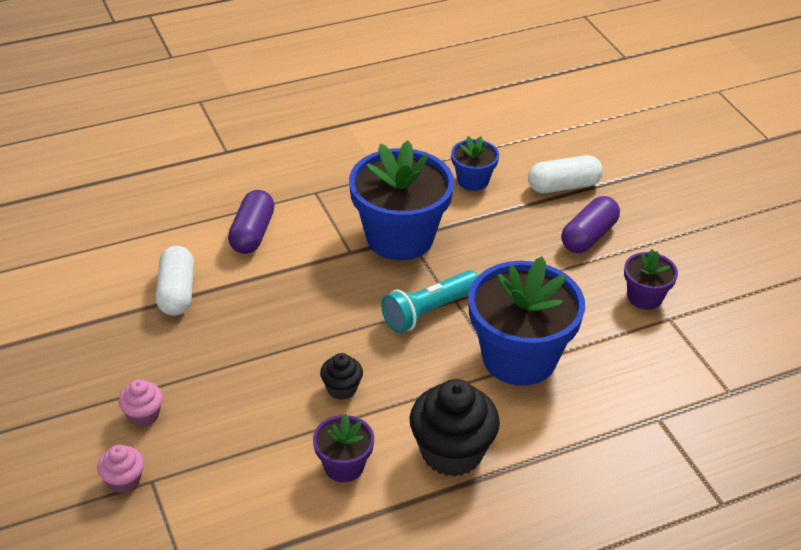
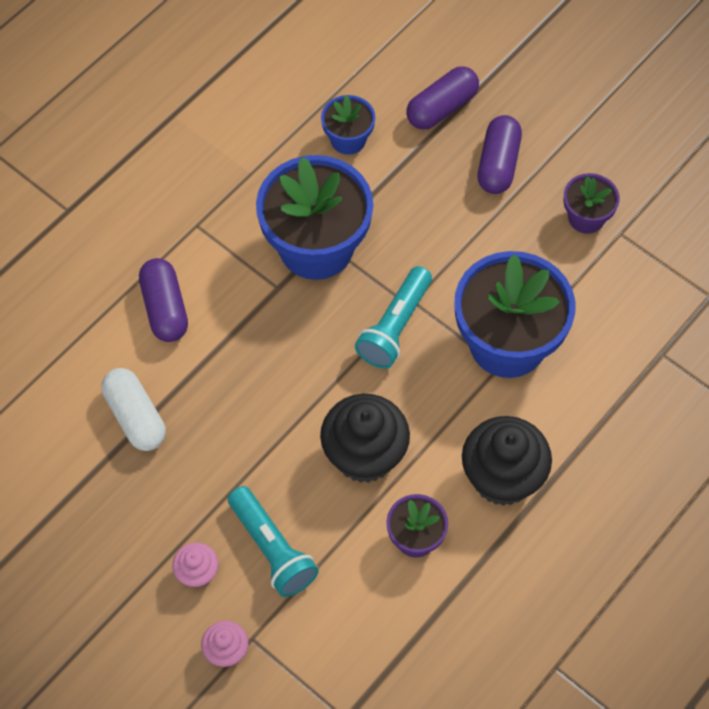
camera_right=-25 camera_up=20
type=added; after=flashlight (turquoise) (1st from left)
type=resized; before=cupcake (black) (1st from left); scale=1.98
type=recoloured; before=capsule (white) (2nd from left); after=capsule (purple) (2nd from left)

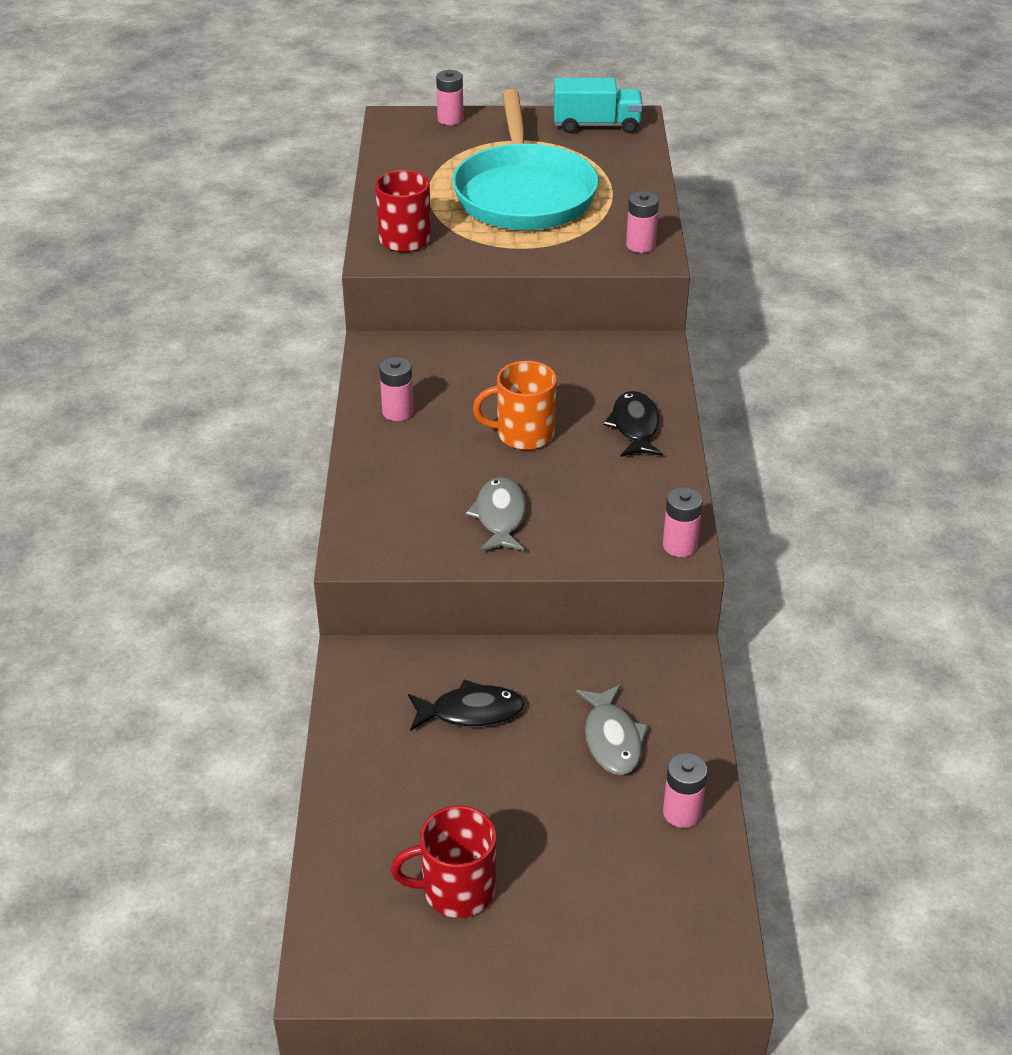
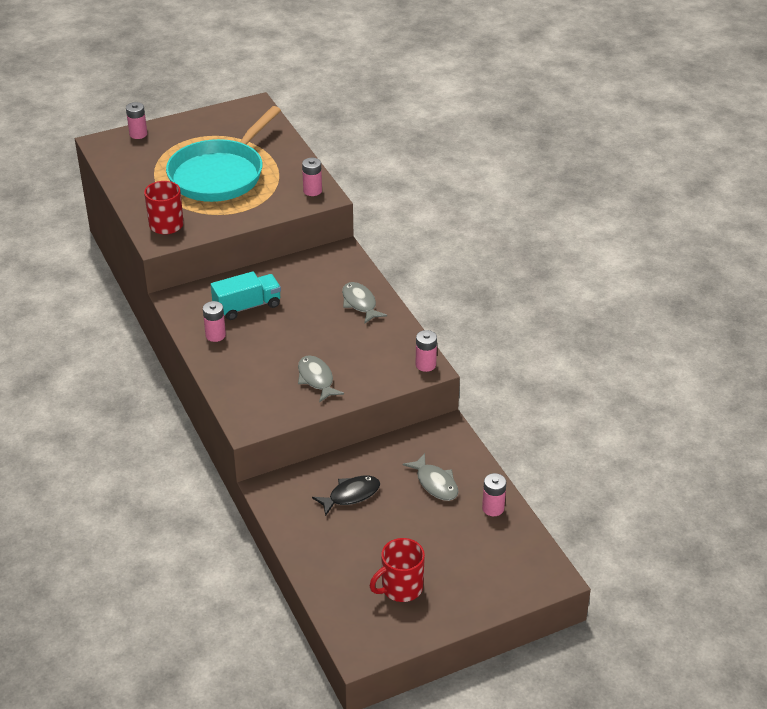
camera_right=-25 camera_up=0
type=turned; before=pan (turquoise); turn=60
type=moved; before=truck (turquoise)
type=recoloured; before=fish (black) (2nd from left); after=fish (grey) (2nd from left)
type=removed; before=mug (orange)

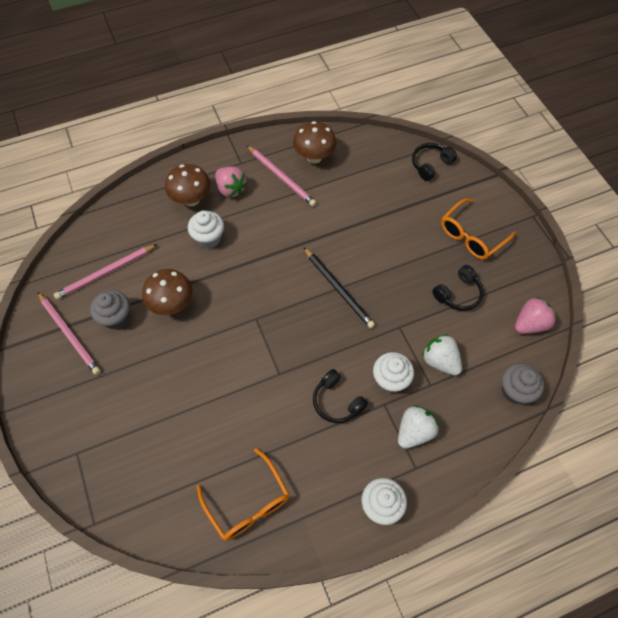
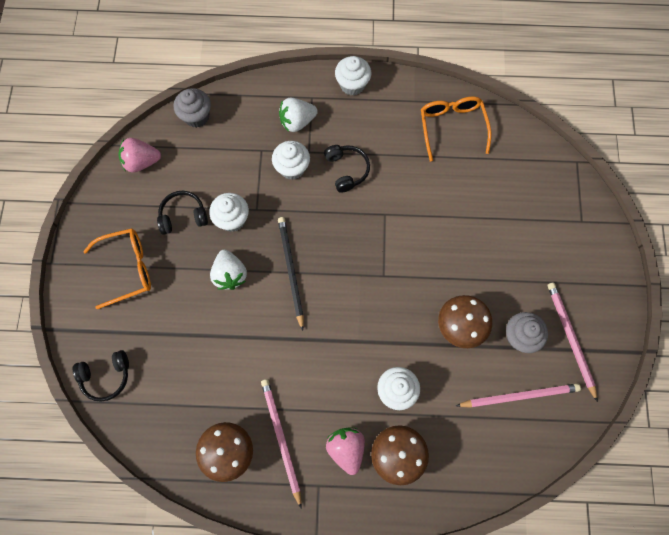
camera_right=-155 camera_up=10
type=added; after=cupcake (white) (1st from left)
type=moved; before=strawberry (white) (2nd from left in the first image); after=strawberry (white) (1st from left)

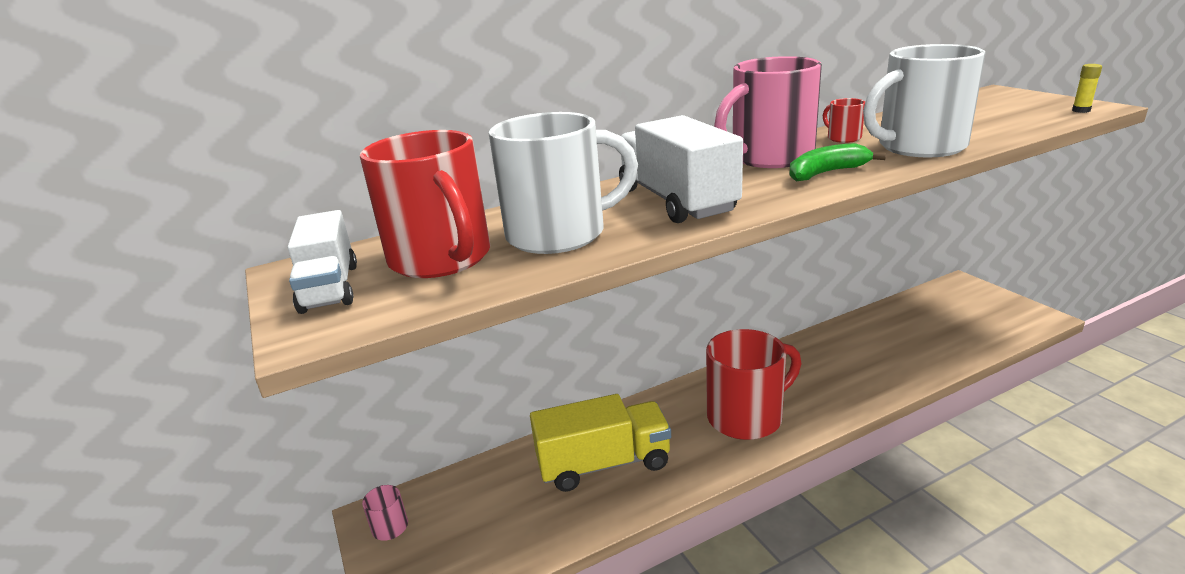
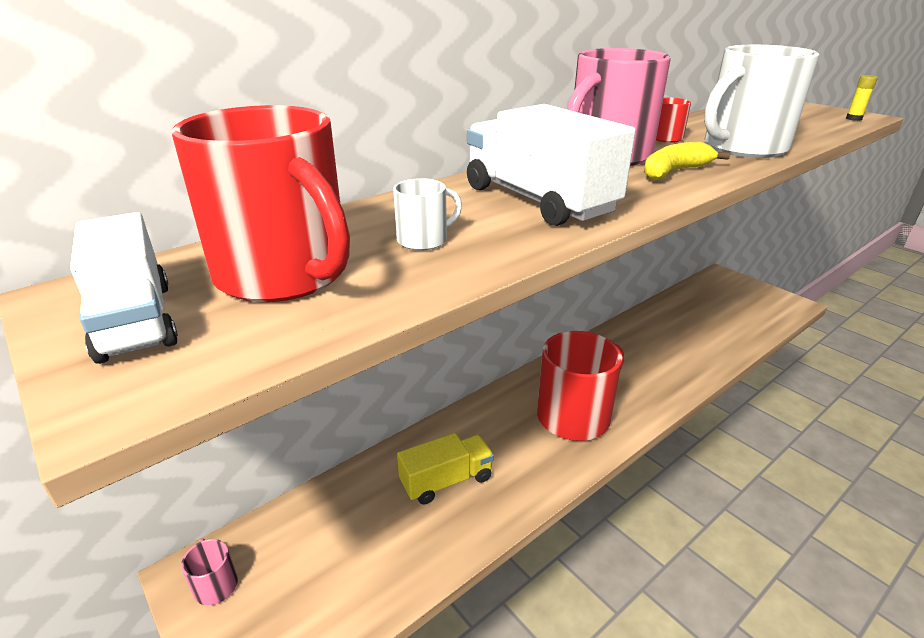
camera_right=-15 camera_up=5
type=resized; before=mug (white) (1st from left); scale=0.42
type=resized; before=truck (yellow); scale=0.66
type=recoloured; before=banana (green); after=banana (yellow)

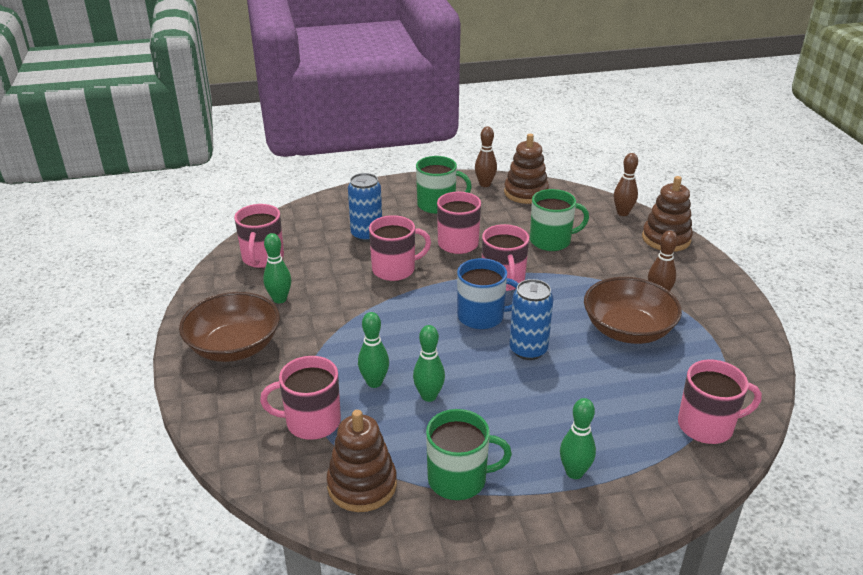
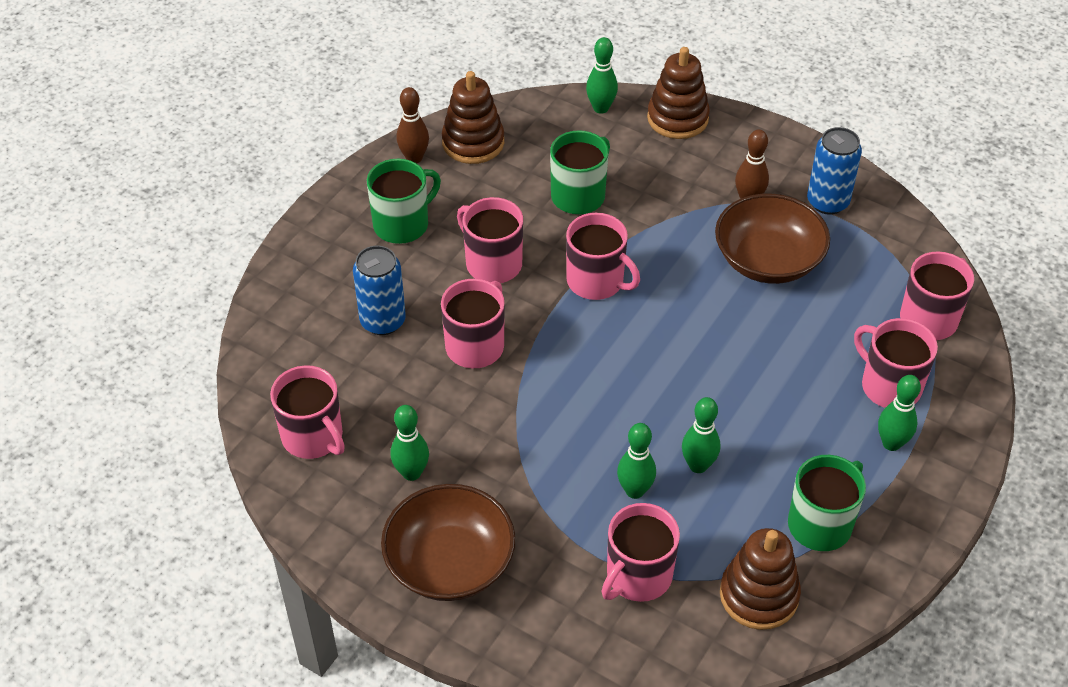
camera_right=-45 camera_up=15
type=recoloured; before=bowling pin (brown) (2nd from left); after=bowling pin (green) (2nd from left)
type=moved; before=can (blue) (2nd from left)
type=added; after=mug (pink) (6th from left)
type=removed; before=mug (blue)

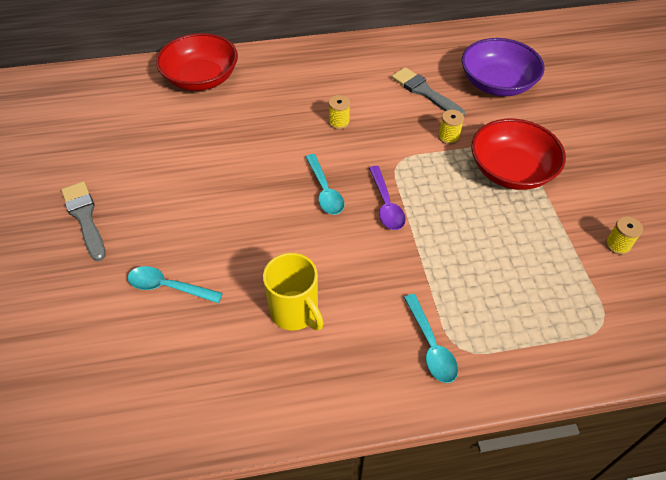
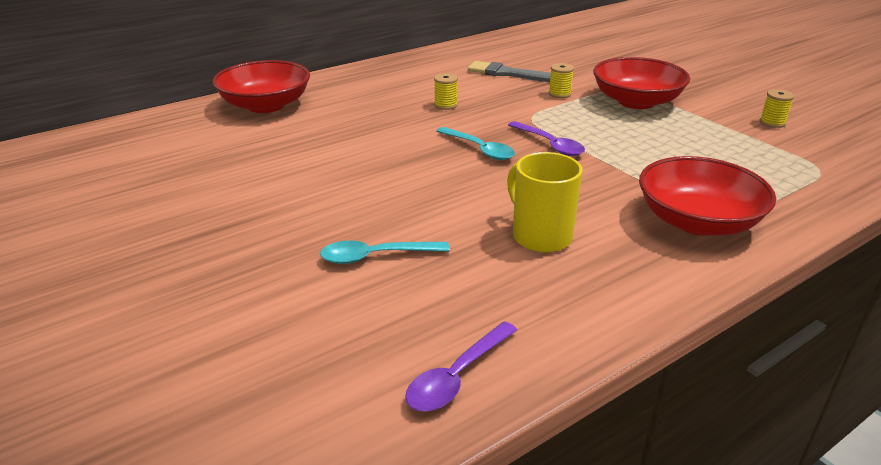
camera_right=-25 camera_up=-20
type=added; after=spoon (purple) (1st from left)
type=turned; before=mug (yellow); turn=-150
type=replaced; before=spoon (turquoise) (3rd from left); after=bowl (red) (3rd from left)
type=removed; before=brush (grey) (1st from left)
type=removed; before=bowl (purple)

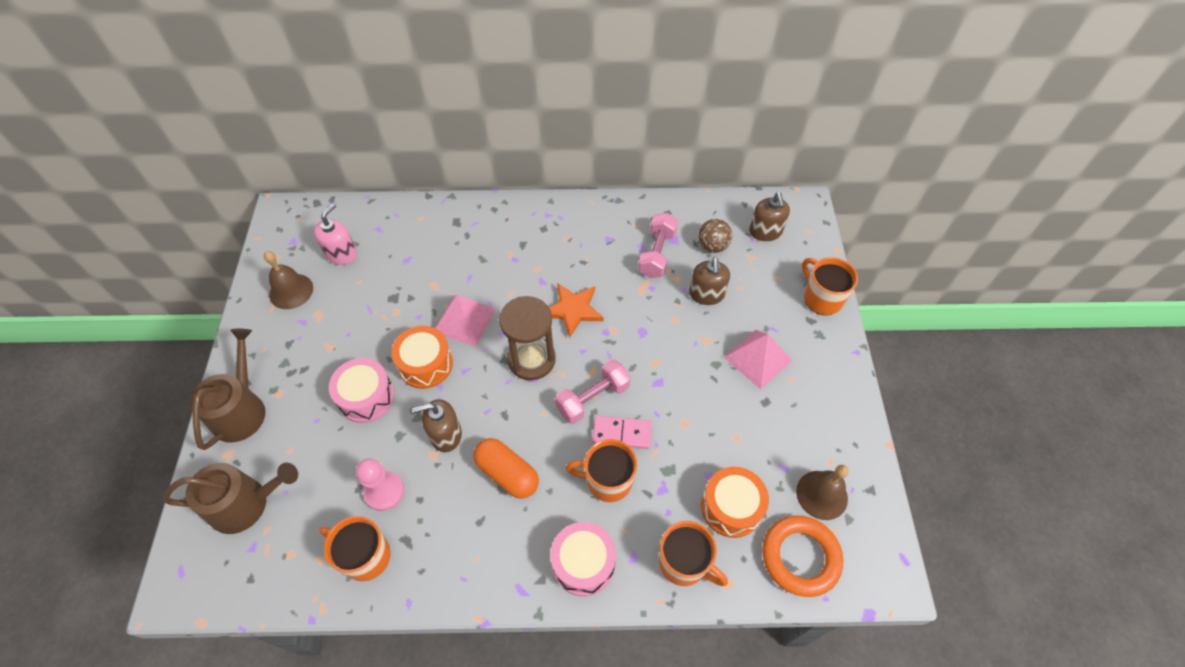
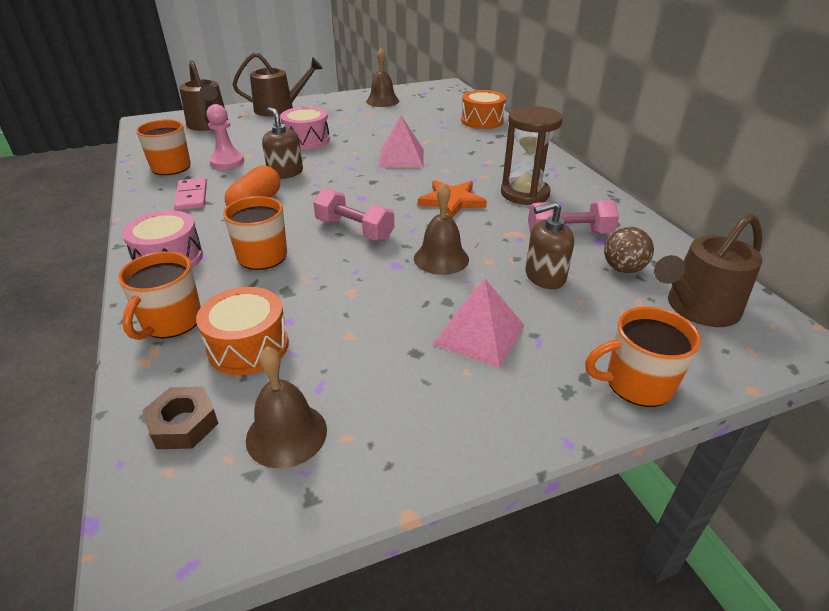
camera_right=70 camera_up=-20
type=replaced; before=ring (orange); after=nut (brown)
type=moved; before=domino (pink)
type=added; after=bell (brown) (3rd from left)
type=moved; before=drum (orange) (1st from left in the first image); after=drum (orange) (2nd from left)
type=moved; before=hourglass (brown)
type=turned; before=mug (orange) (4th from left); turn=-135
type=replaced; before=soap dispenser (brown) (3rd from left); after=watering can (brown) (3rd from left)
type=removed; before=soap dispenser (pink)

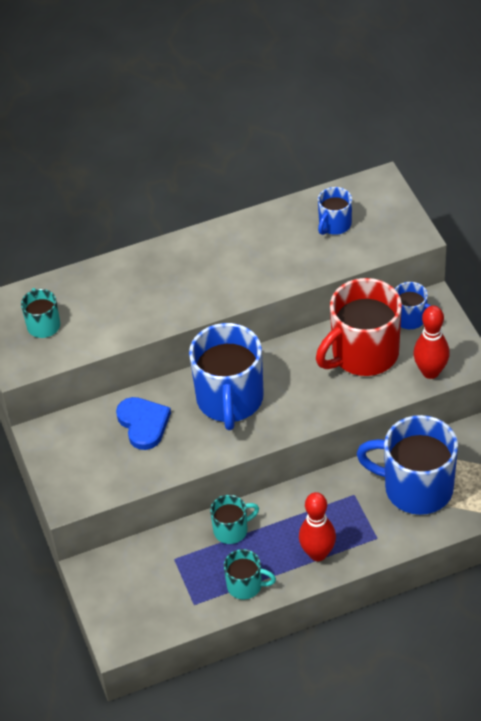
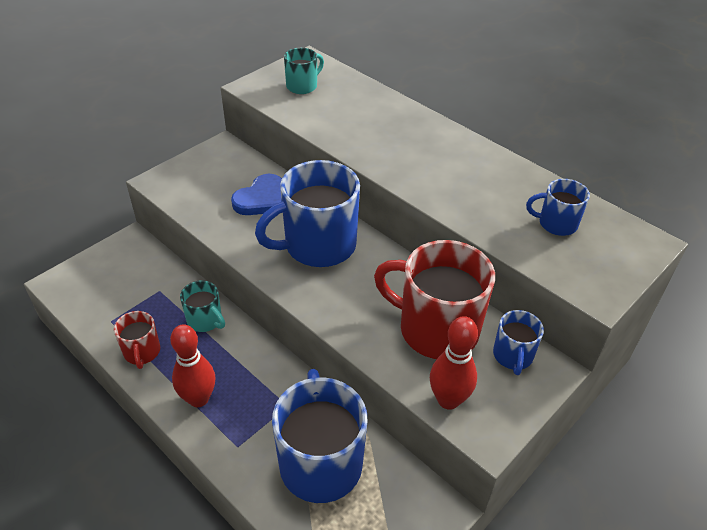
camera_right=60 camera_up=-5
type=recoloured; before=mug (turquoise) (3rd from left); after=mug (red) (1st from left)

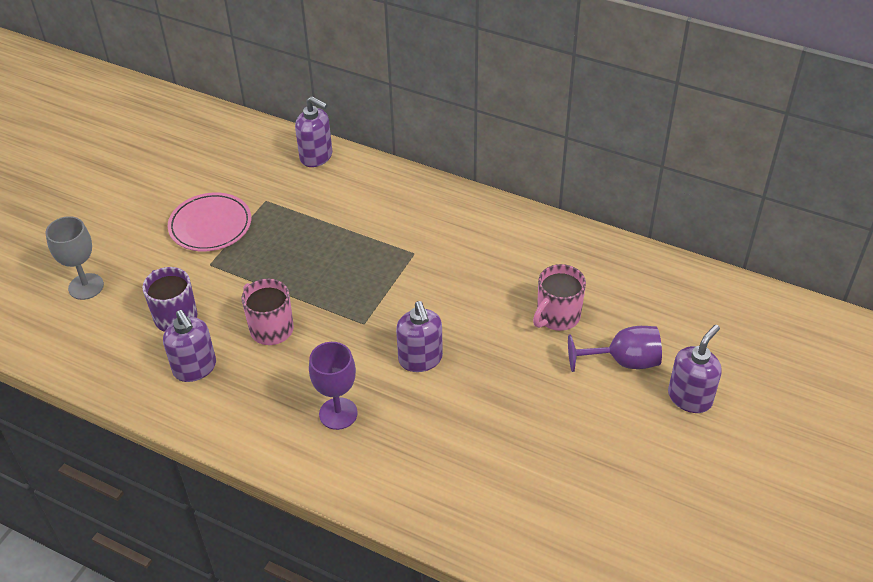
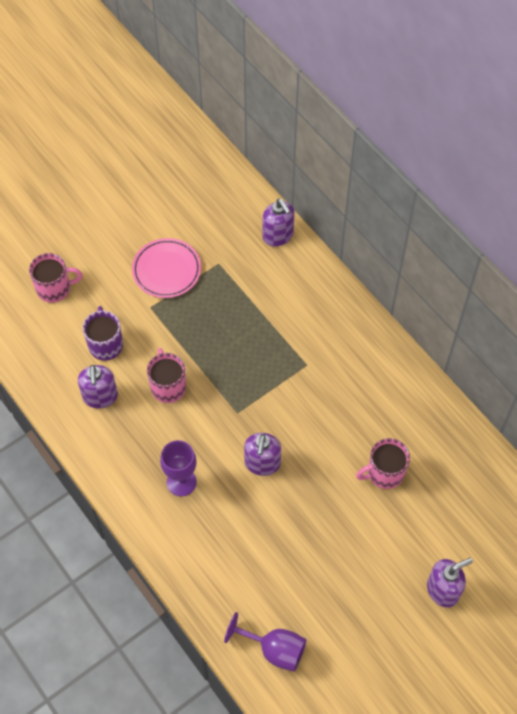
camera_right=25 camera_up=15
type=replaced; before=goblet (grey); after=mug (pink) (1st from left)
type=moved; before=goblet (purple) (2nd from left)

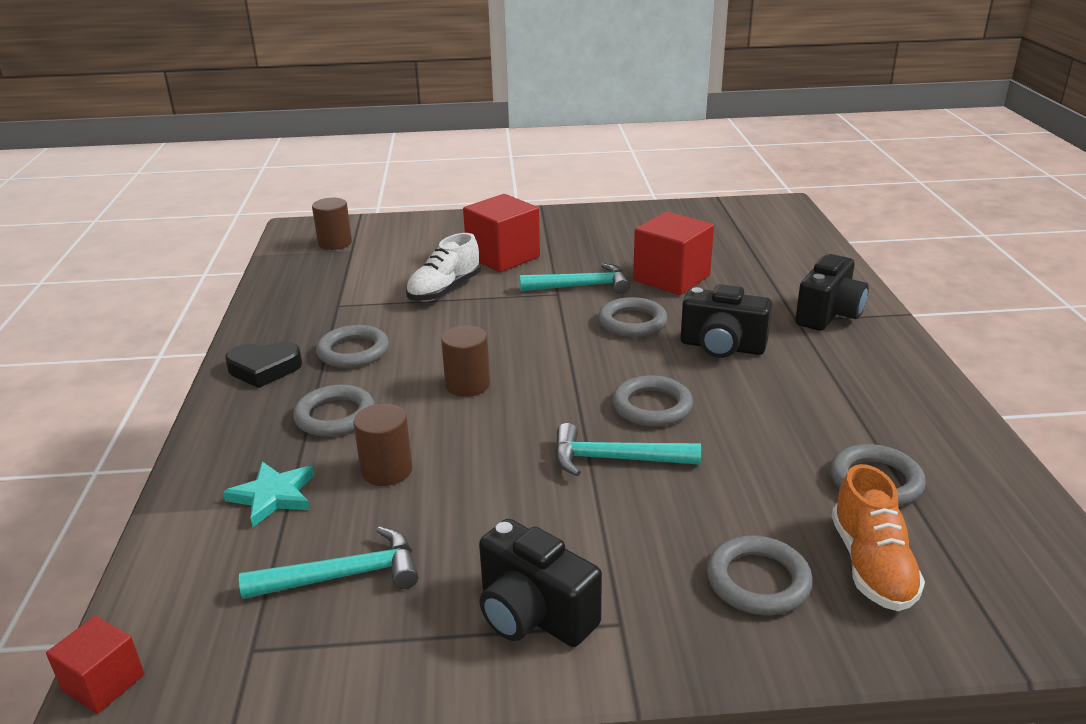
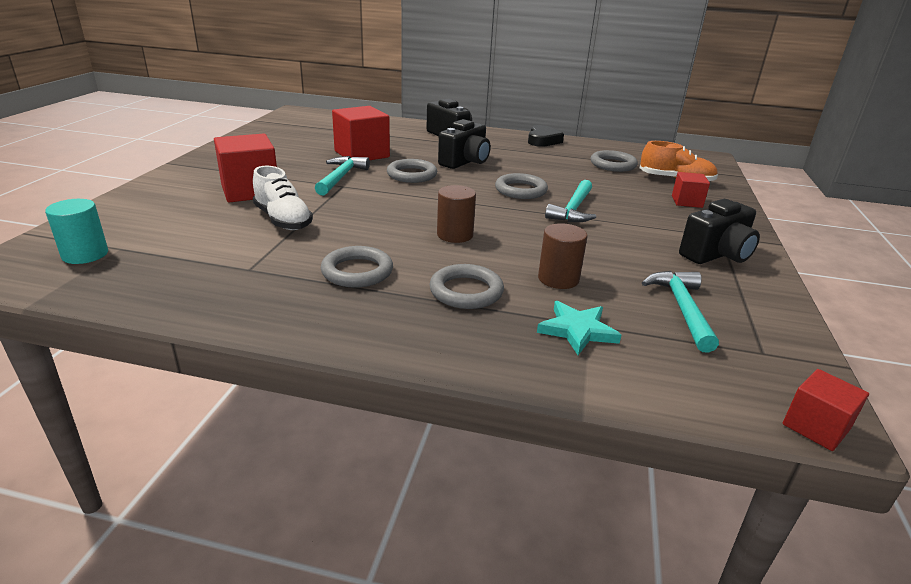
camera_right=-75 camera_up=0
type=recoloured; before=cylinder (brown) (1st from left); after=cylinder (turquoise)
type=moved; before=heart (black)
type=replaced; before=ring (grey) (5th from left); after=cube (red) (3rd from left)

